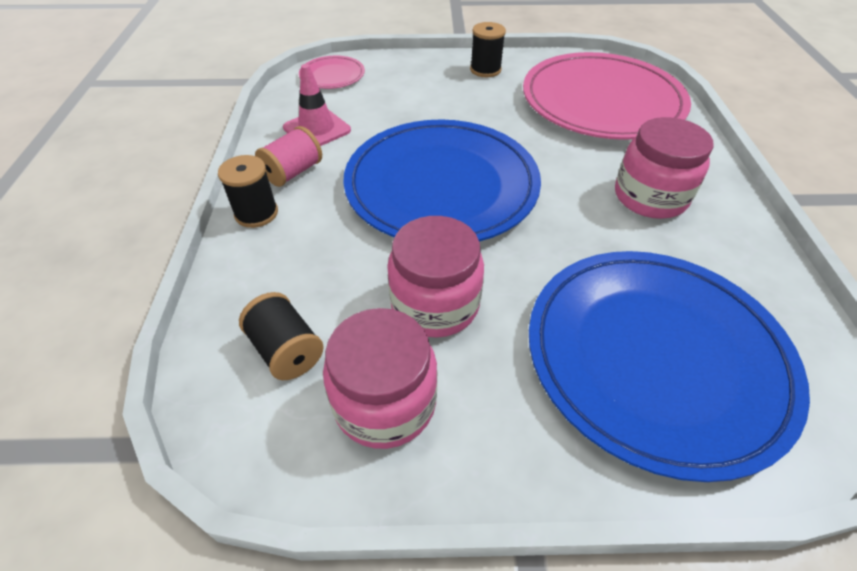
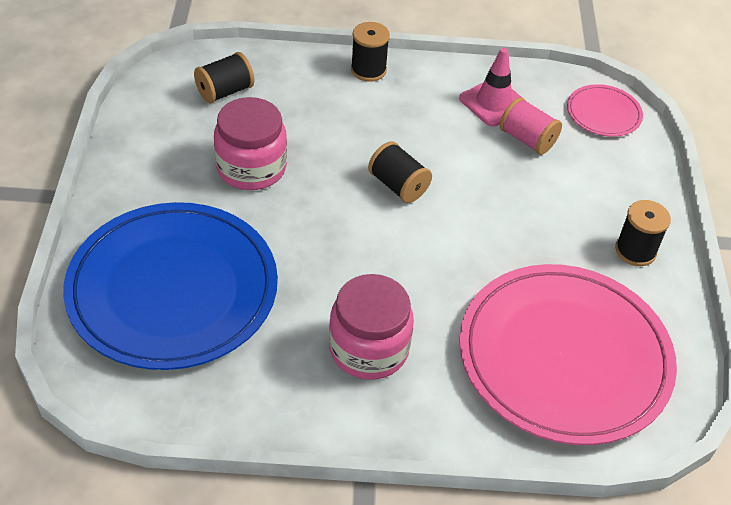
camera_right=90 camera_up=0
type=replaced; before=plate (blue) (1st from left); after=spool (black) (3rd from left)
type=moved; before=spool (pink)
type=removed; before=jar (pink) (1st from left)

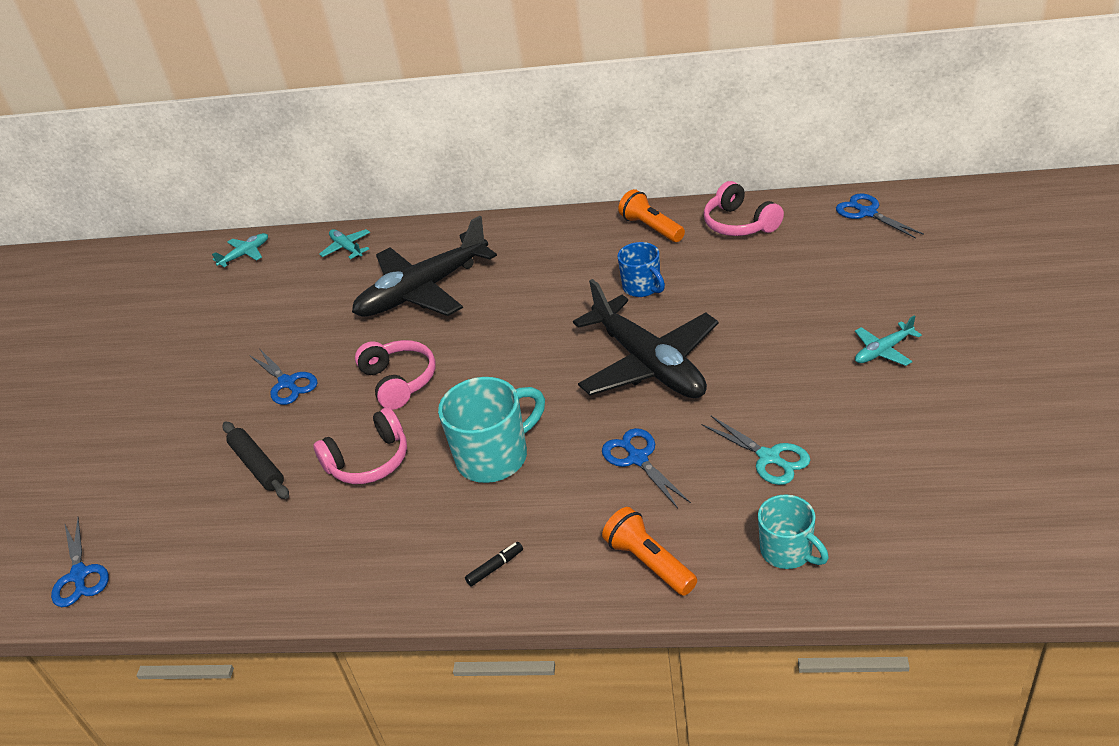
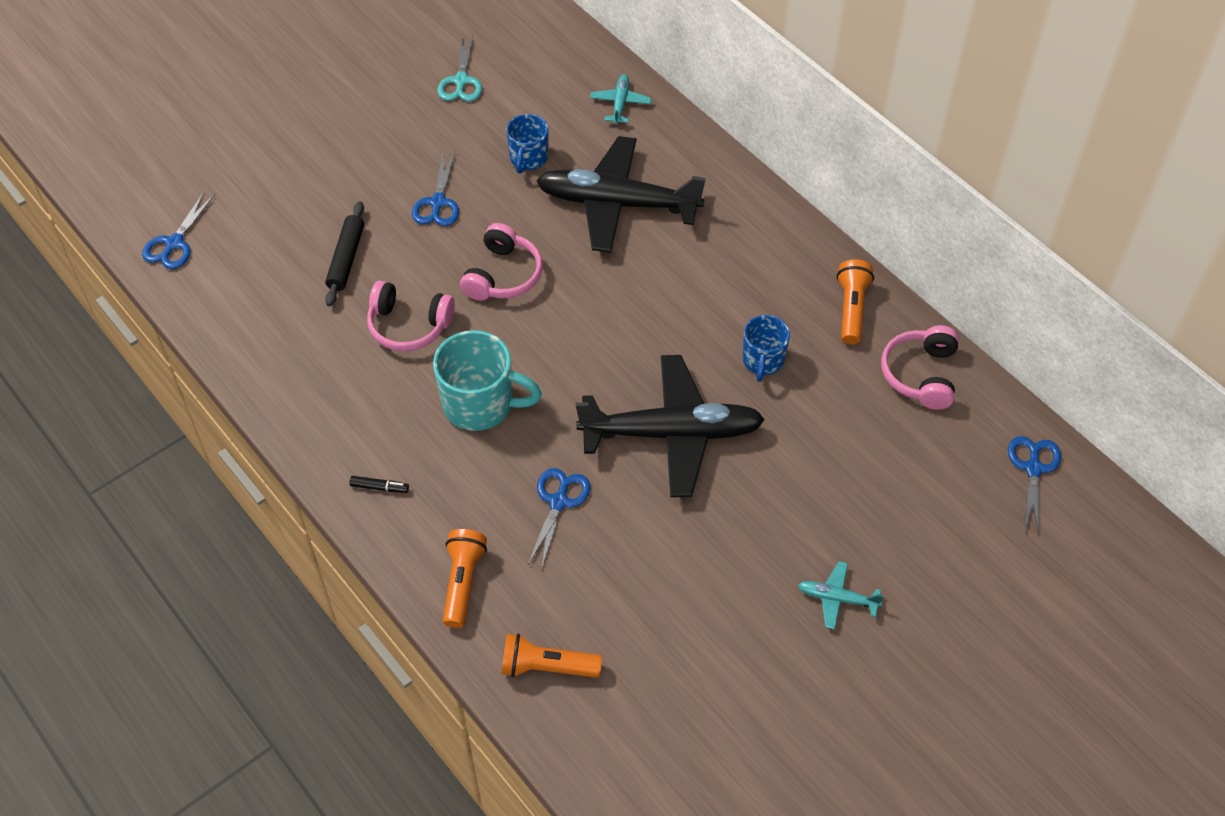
camera_right=40 camera_up=15
type=moved; before=scissors (turquoise)
type=replaced; before=mug (turquoise) (2nd from left); after=flashlight (orange) (2nd from left)
type=added; after=mug (blue) (1st from left)
type=turned; before=plane (black) (2nd from left); turn=-105
type=removed; before=plane (turquoise) (1st from left)

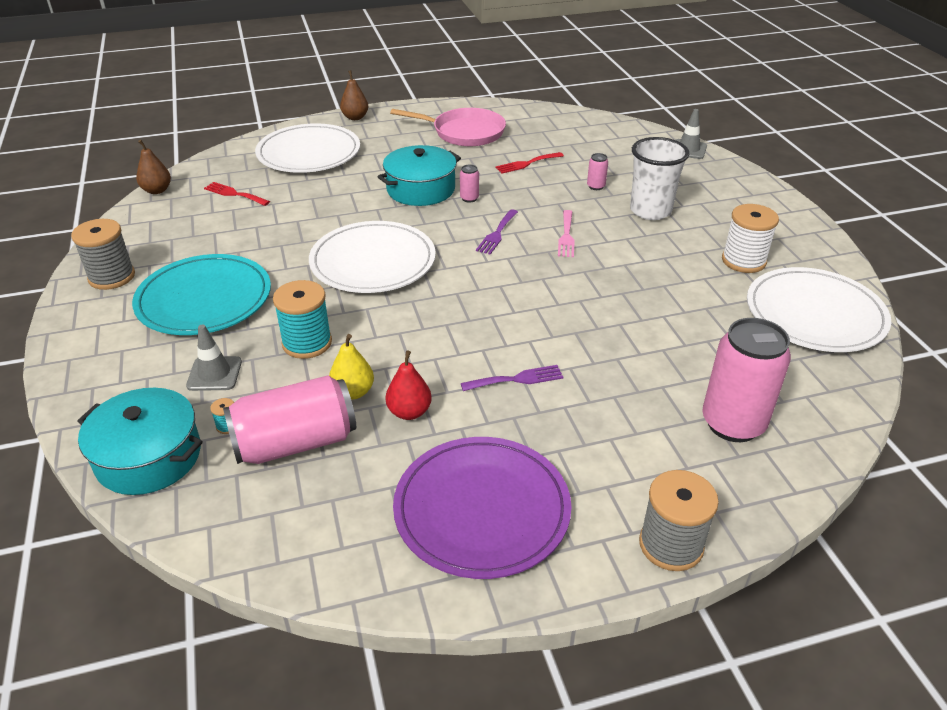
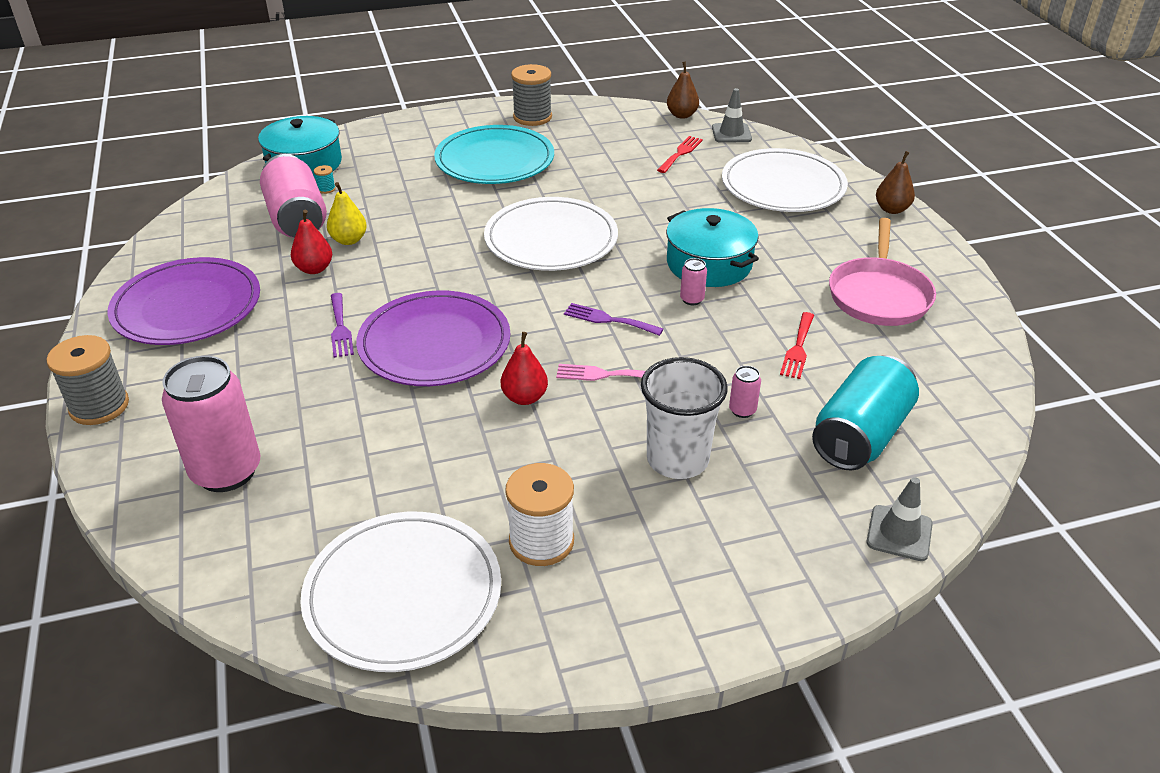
camera_right=90 camera_up=0
type=added; after=plate (purple) (2nd from left)
type=added; after=pear (red) (2nd from left)
type=moved; before=traffic cone (grey) (1st from left)
type=turned; before=fork (red) (2nd from left); turn=-135
type=added; after=can (turquoise)
type=removed; before=spool (turquoise) (2nd from left)

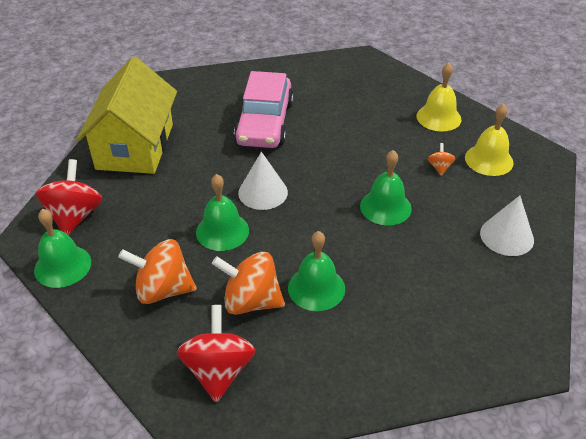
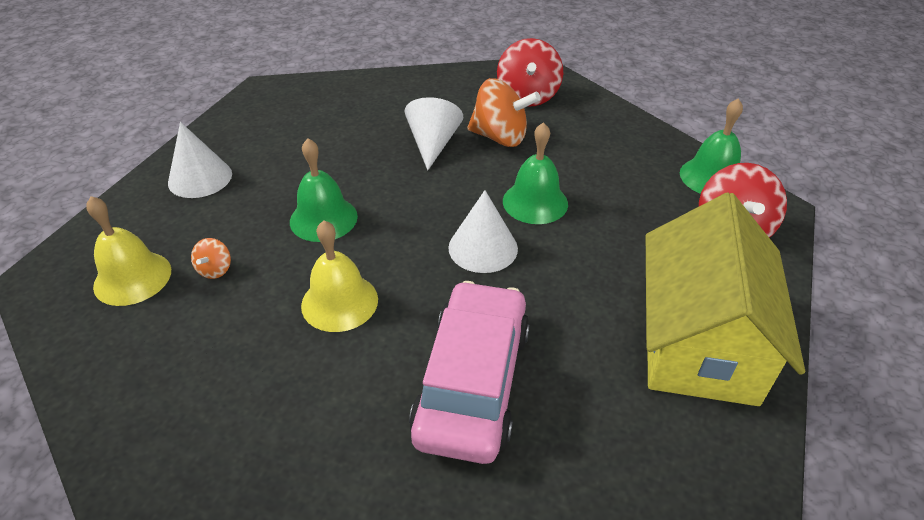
camera_right=-175 camera_up=0
type=moved; before=bell (yellow) (1st from left in the first image); after=bell (yellow) (2nd from left)
type=replaced; before=bell (green) (3rd from left); after=cone (white) (2nd from left)
type=removed; before=spinning top (orange) (1st from left)

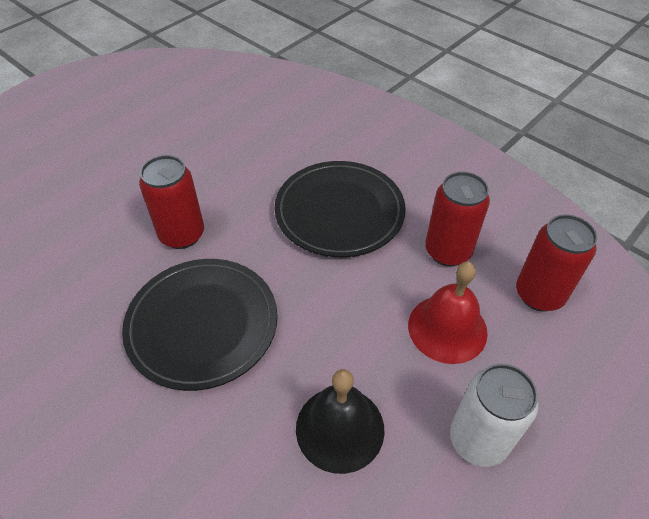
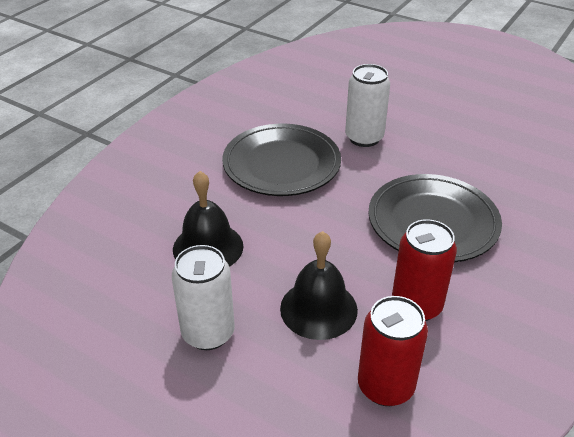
camera_right=80 camera_up=-10
type=recoloured; before=bell (red); after=bell (black) (2nd from left)
type=recoloured; before=can (red) (1st from left); after=can (white) (2nd from left)

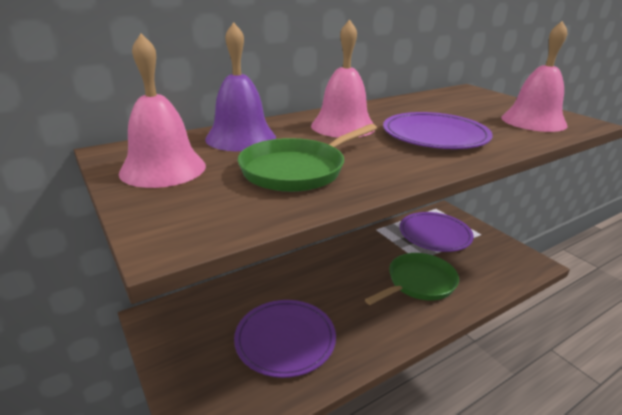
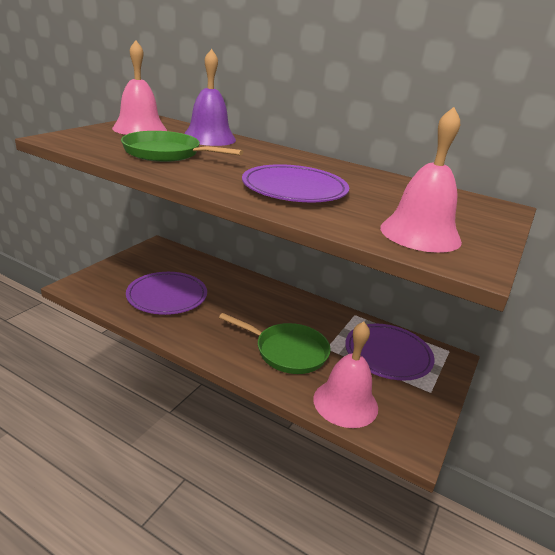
camera_right=60 camera_up=0
type=moved; before=bell (pink) (2nd from left)

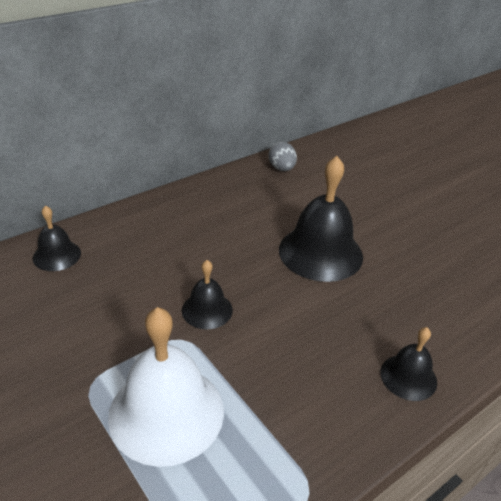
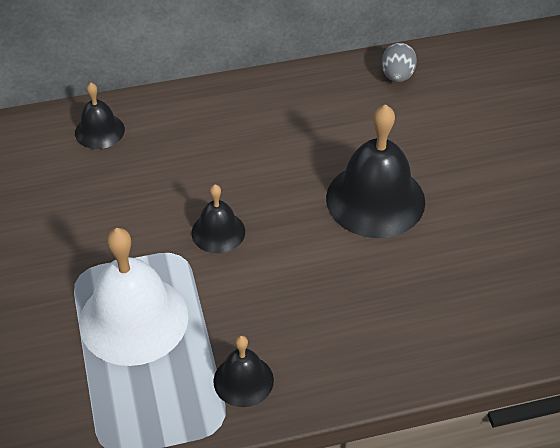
camera_right=25 camera_up=10
type=moved; before=bell (black) (4th from left in the first image); after=bell (black) (3rd from left)

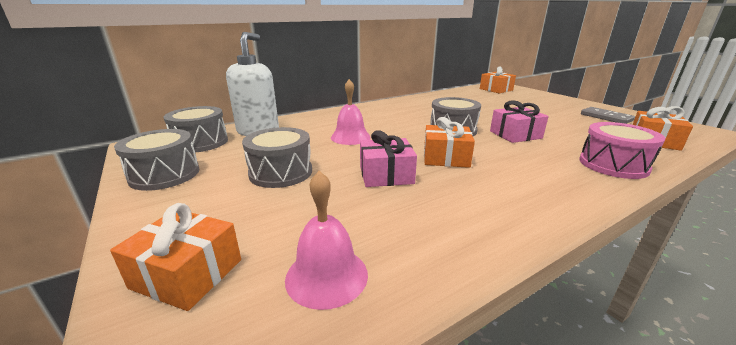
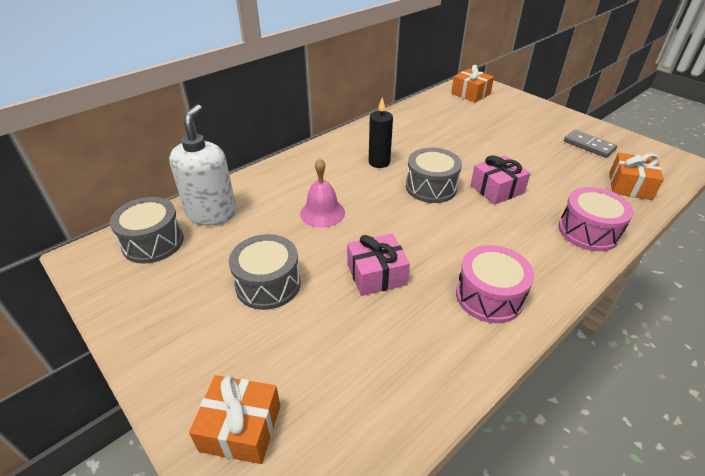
camera_right=-10 camera_up=15
type=added; after=candle (black)
type=added; after=drum (pink) (1st from left)
type=removed; before=drum (grey) (1st from left)
type=removed; before=bell (pink) (1st from left)
type=removed; before=gift (orange) (2nd from left)

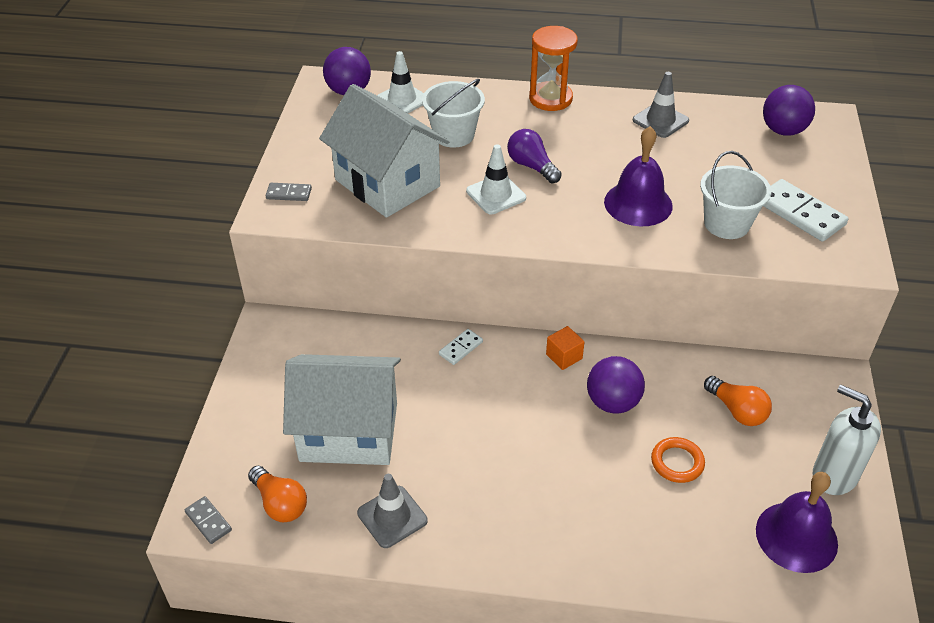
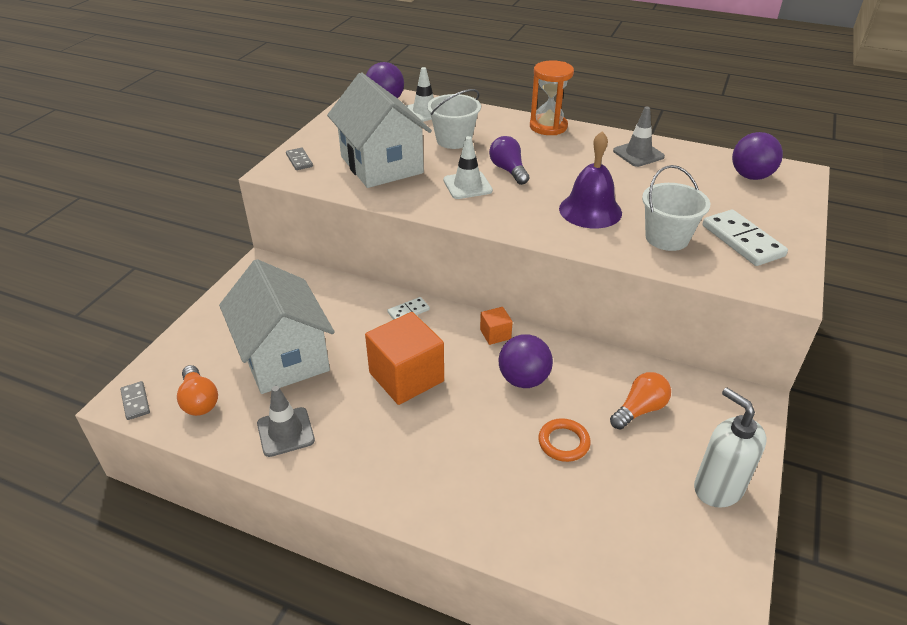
camera_right=15 camera_up=-5
type=turned; before=house (white) (1st from left); turn=45
type=turned; before=domino (grey) (2nd from left); turn=45
type=added; after=cube (orange) (1st from left)
type=turned; before=light bulb (orange) (2nd from left); turn=-105
type=removed; before=bell (purple) (2nd from left)

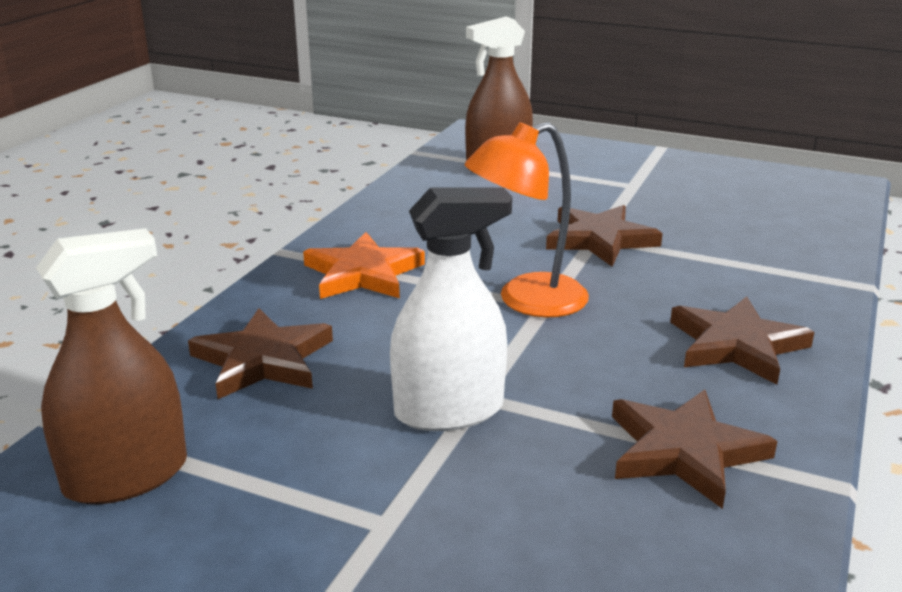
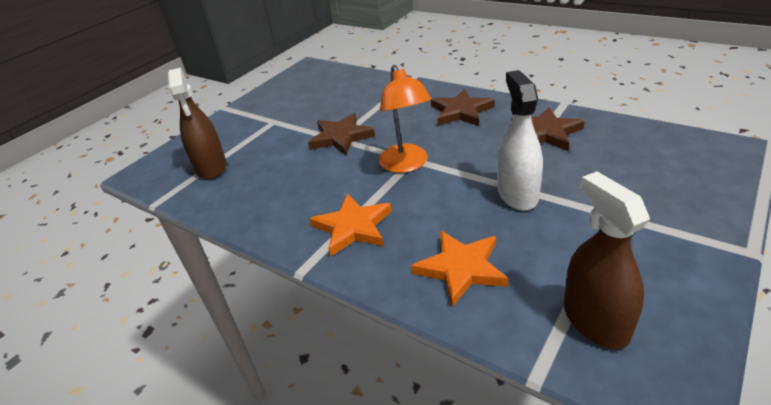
camera_right=-75 camera_up=10
type=recoloured; before=star (brown) (1st from left); after=star (orange) (2nd from left)

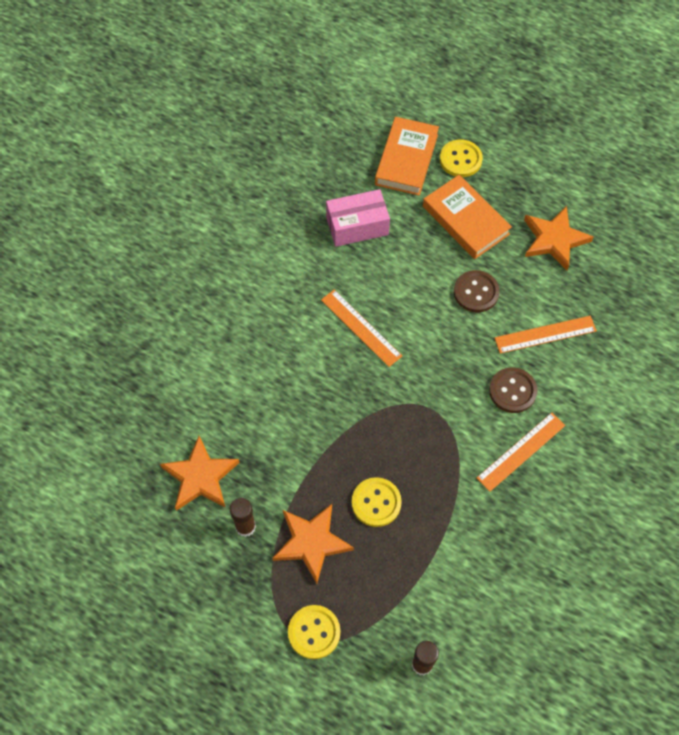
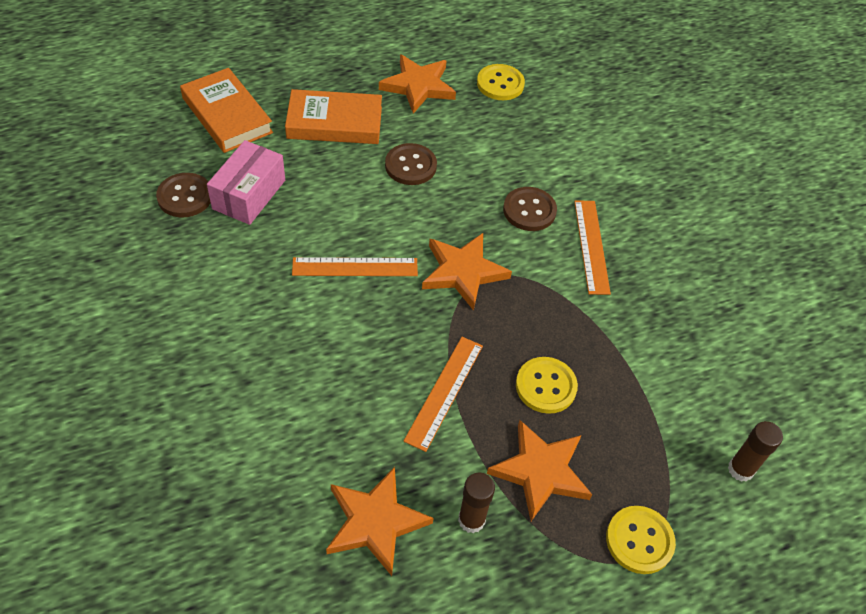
camera_right=-55 camera_up=-10
type=added; after=button (brown) (1st from left)
type=moved; before=ruler (orange) (3rd from left in the first image); after=ruler (orange) (2nd from left)
type=added; after=star (orange) (3rd from left)
type=moved; before=button (yellow) (3rd from left in the first image); after=button (yellow) (1st from left)

